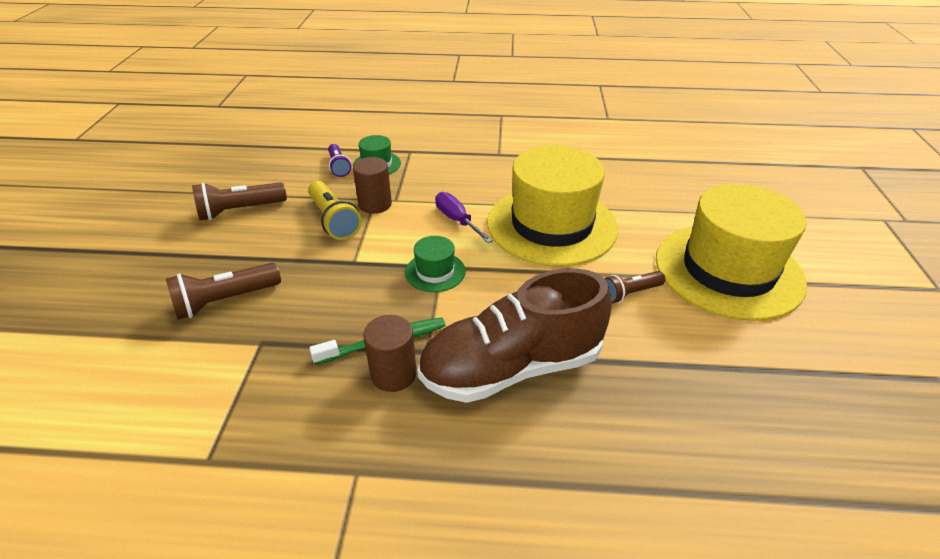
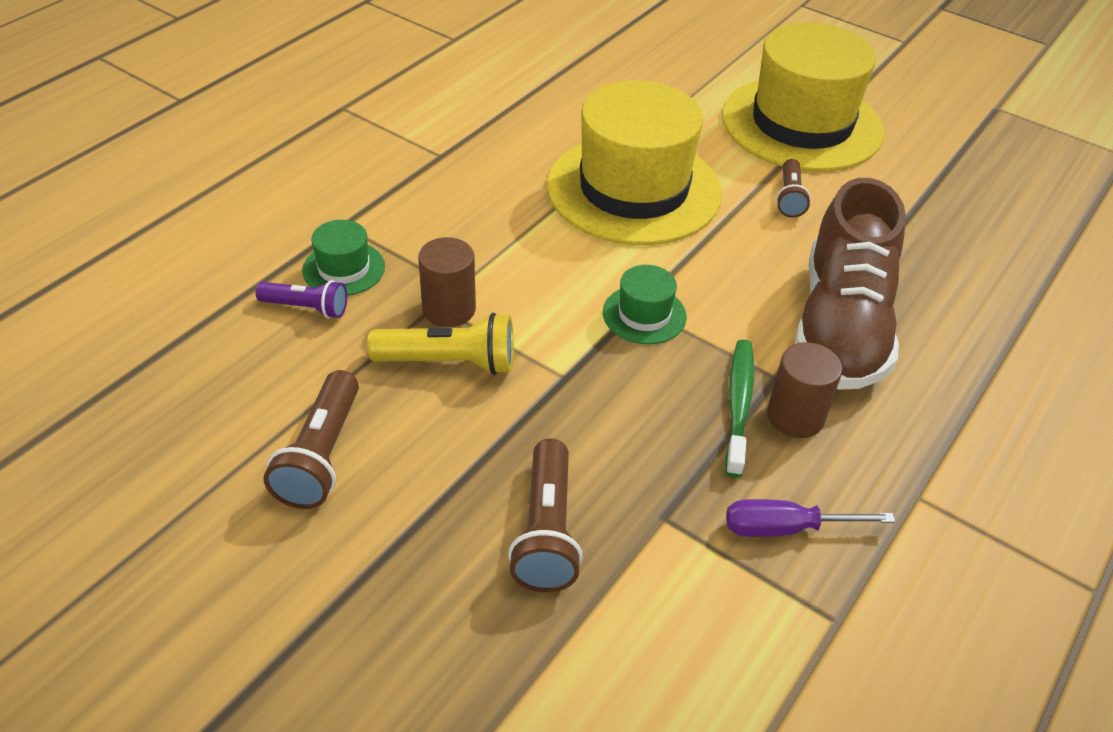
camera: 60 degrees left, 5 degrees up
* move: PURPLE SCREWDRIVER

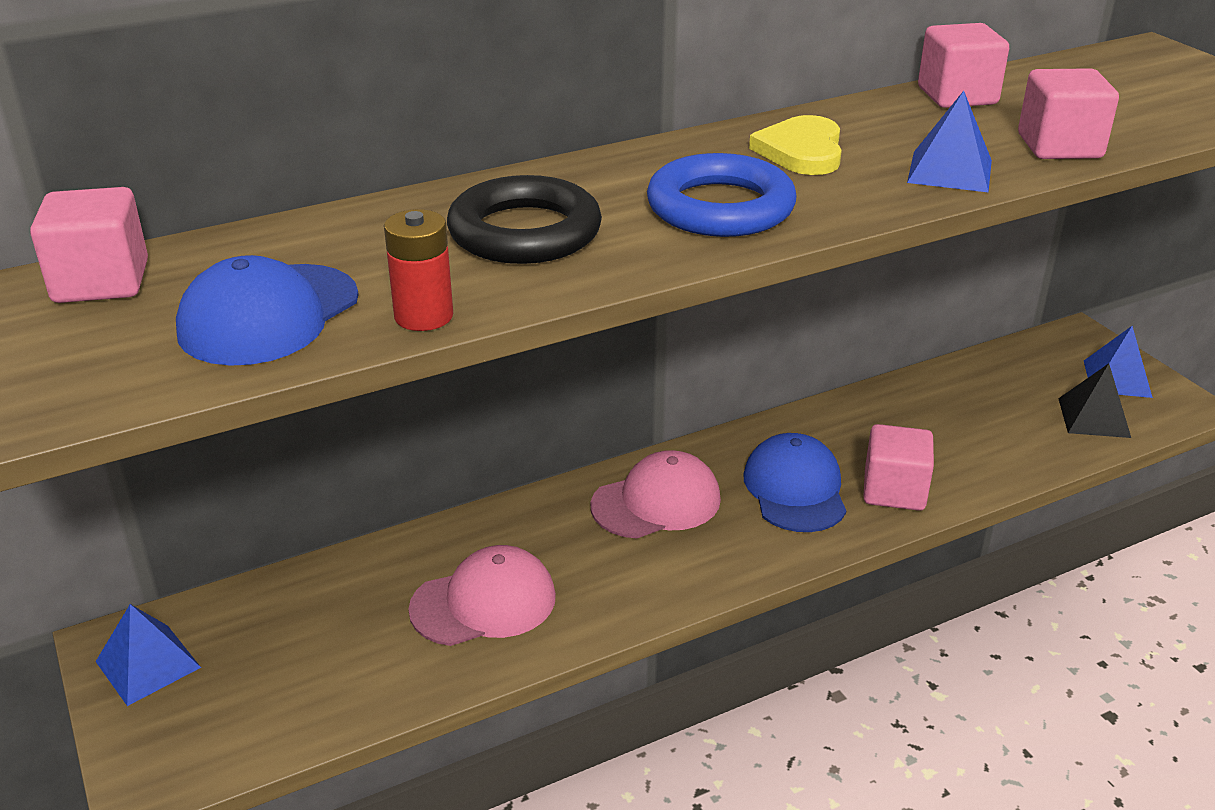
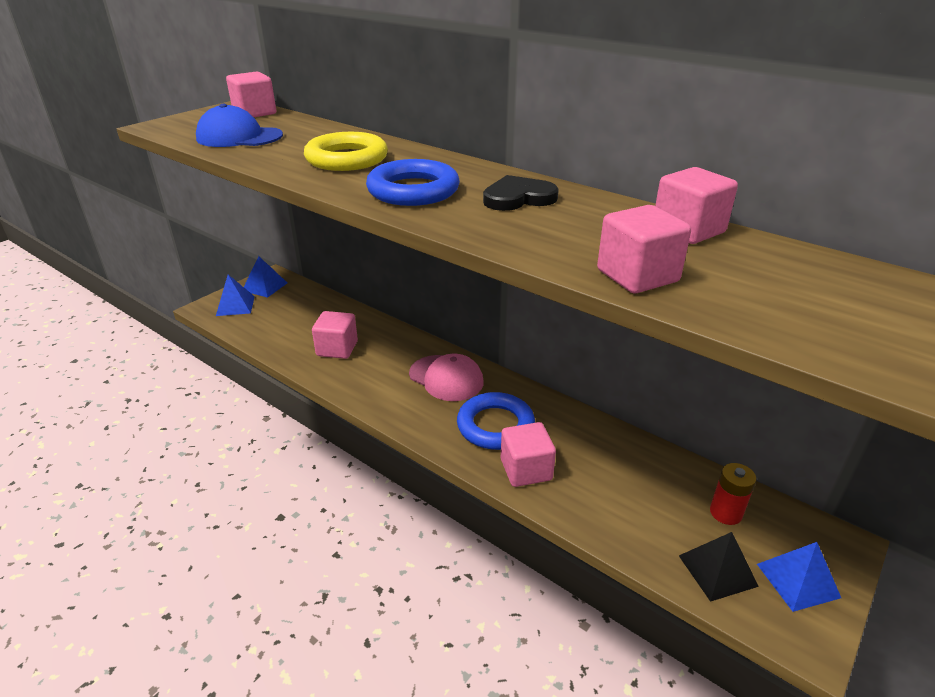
camera: 65 degrees right, 0 degrees up
* move: BLUE PYRAMID (2nd from left in the first image) to BLUE PYRAMID (1st from left)
* recolor: BLACK RING to YELLOW RING
* replace: PINK CAP (1st from left) to PINK CUBE (2nd from left)
* replace: BLUE CAP (2nd from left) to BLUE RING (2nd from left)
* recolor: YELLOW HEART to BLACK HEART
* move: RED BATTERY

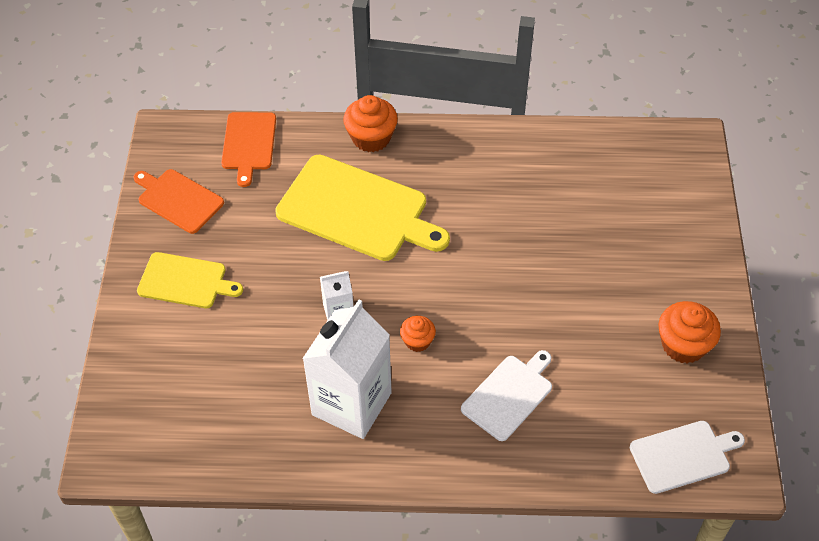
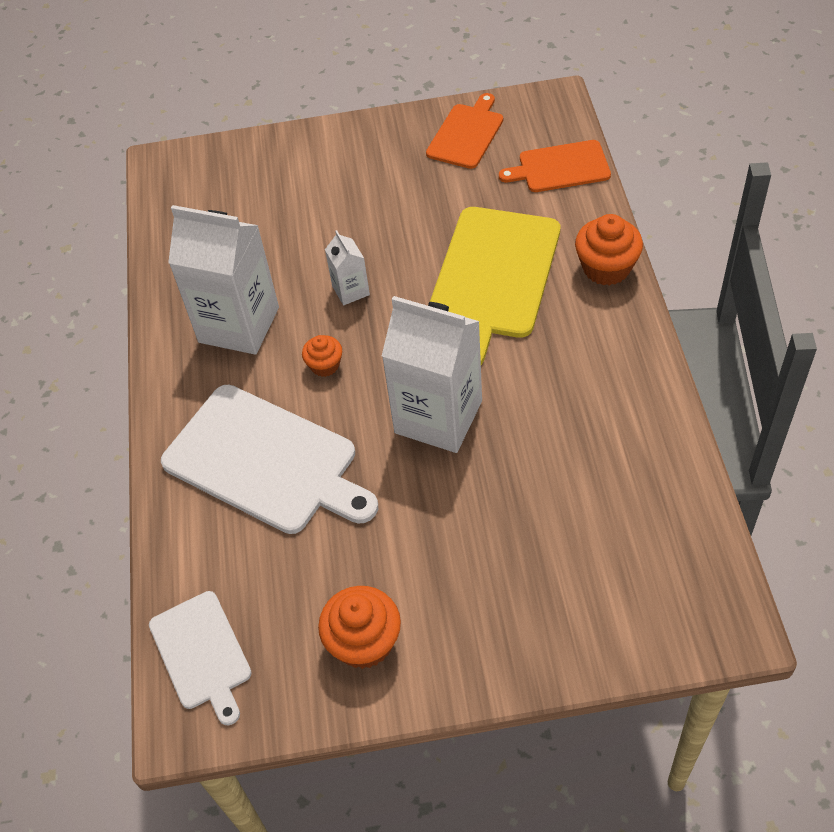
camera: 85 degrees right, 0 degrees up
* resize: WHITE CUTTING BOARD (1st from left in the first image) x1.75
* insert: WHITE CARTON (3rd from left)
* delete: YELLOW CUTTING BOARD (1st from left)

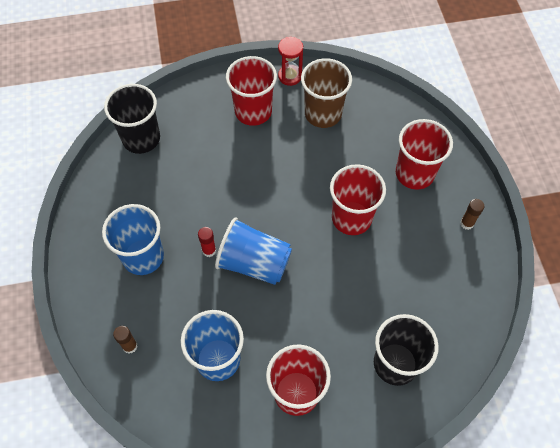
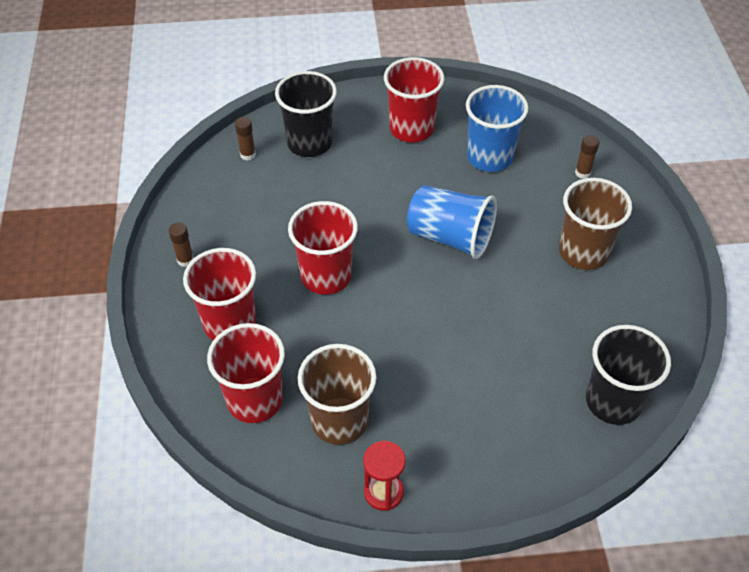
camera: 175 degrees left, 10 degrees down
* move: RED CUP (1st from left in the first image) to RED CUP (2nd from left)
* insert: BROWN GLUE STICK (2nd from left)
* recolor: BLUE CUP (1st from left) to BROWN CUP (2nd from left)
* delete: RED GLUE STICK

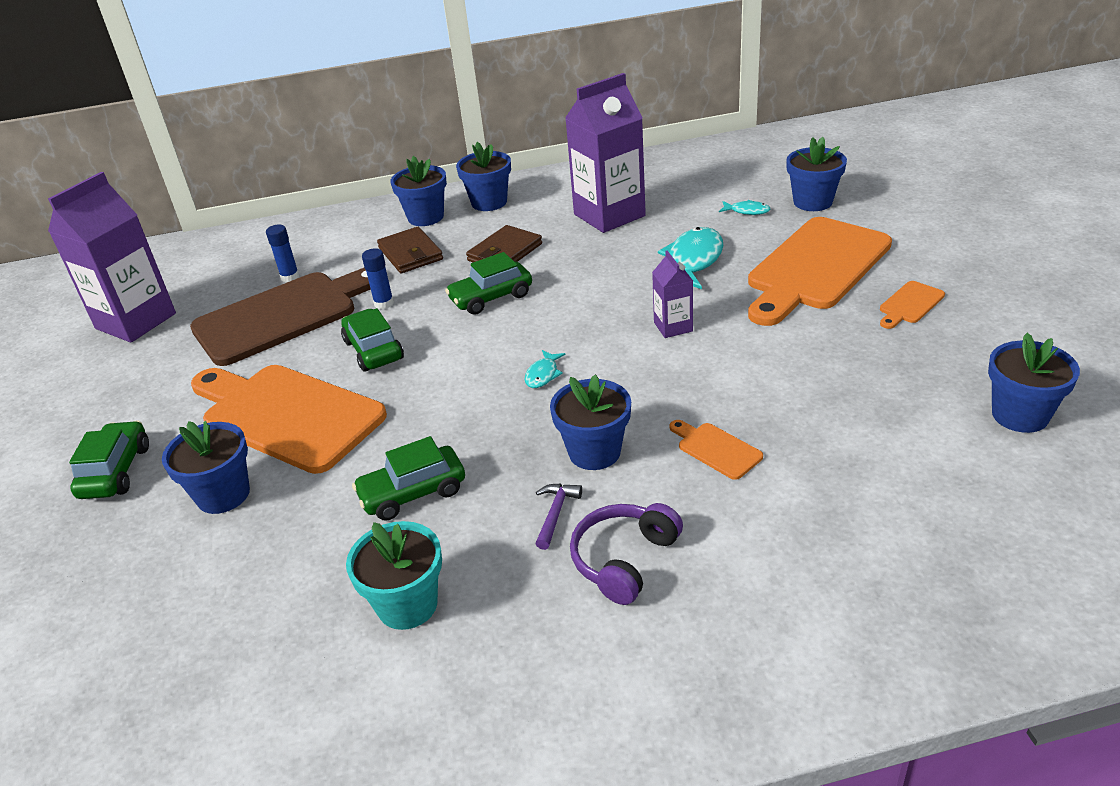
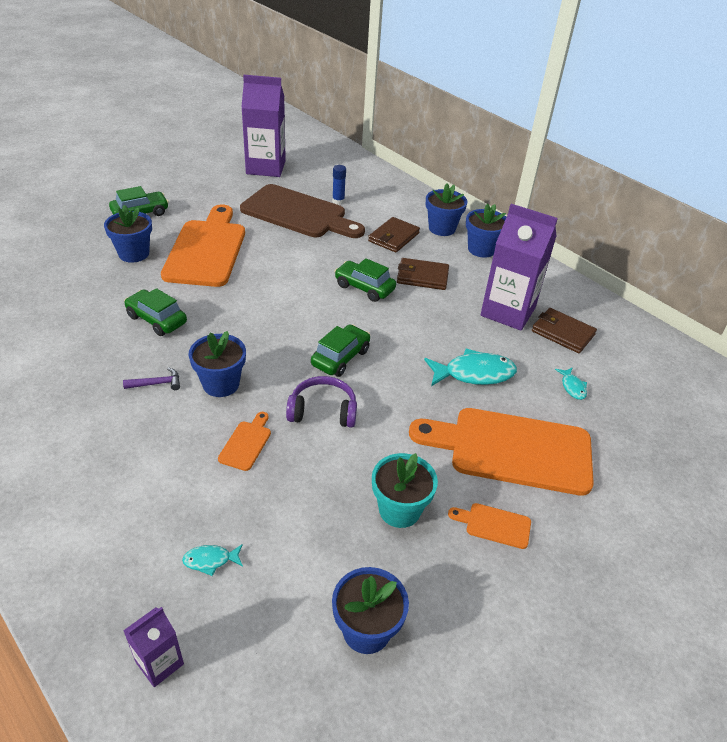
camera: 55 degrees right, 5 degrees up
* move: PURPLE CARTON (3rd from left in the first image) to PURPLE CARTON (1st from left)
* move: TURQUOISE FISH (1st from left)
* move: PURPLE HEADPHONES
* move: GREEN CAR (2nd from left in the first image) to GREEN CAR (3rd from left)
* move: TURQUOISE FLOWER POT
* insert: BROWN WALLET (3rd from left)
* delete: BLUE GLUE STICK (2nd from left)
* delete: BLUE FLOWER POT (5th from left)

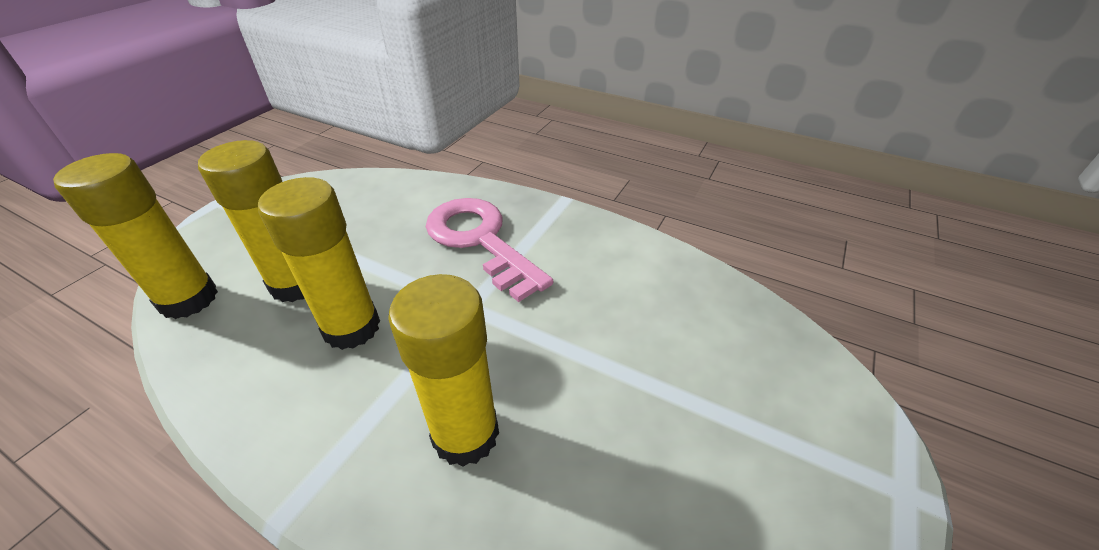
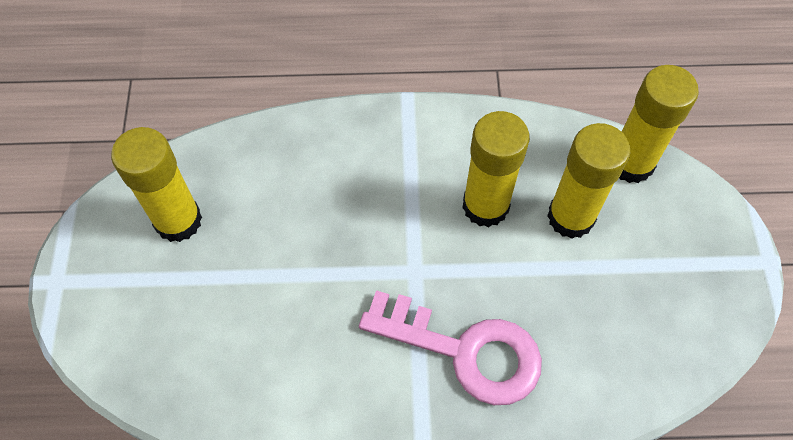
camera: 150 degrees right, 20 degrees up
* move: YELLOW GLUE STICK (4th from left in the first image) to YELLOW GLUE STICK (1st from left)

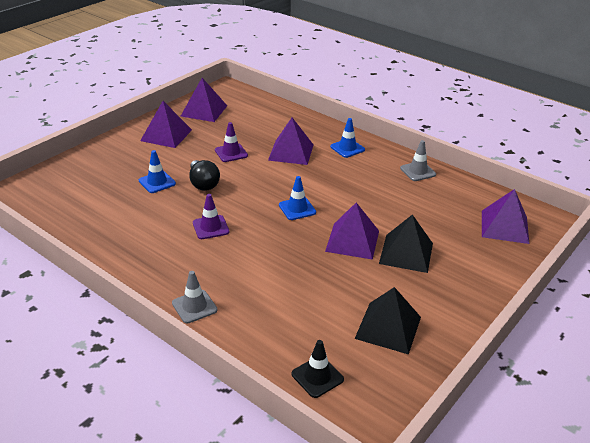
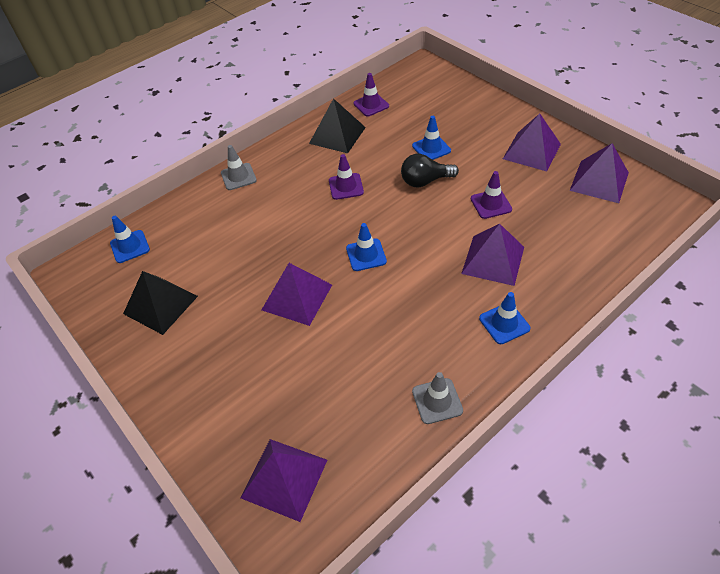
camera: 105 degrees right, 15 degrees up
* recolor: BLACK TRAFFIC CONE to BLUE TRAFFIC CONE (1st from left)
* move: BLACK PYRAMID (2nd from left)
* insert: PURPLE TRAFFIC CONE (2nd from left)

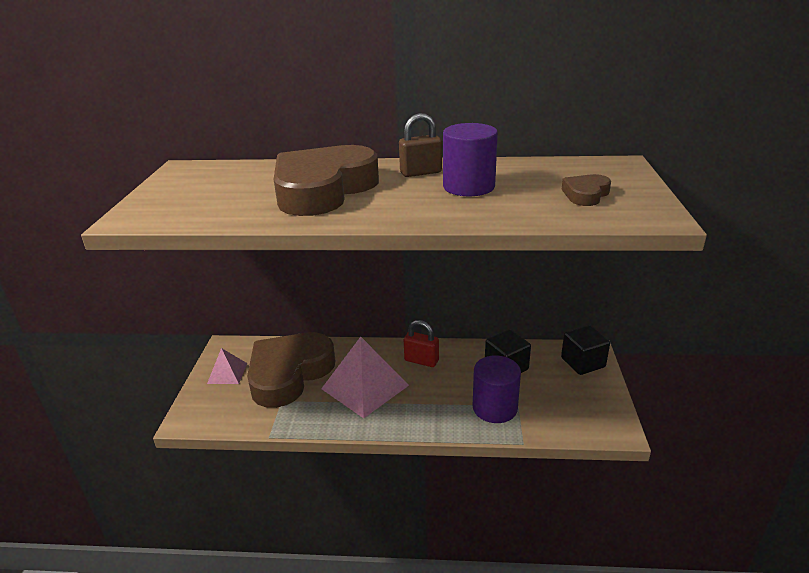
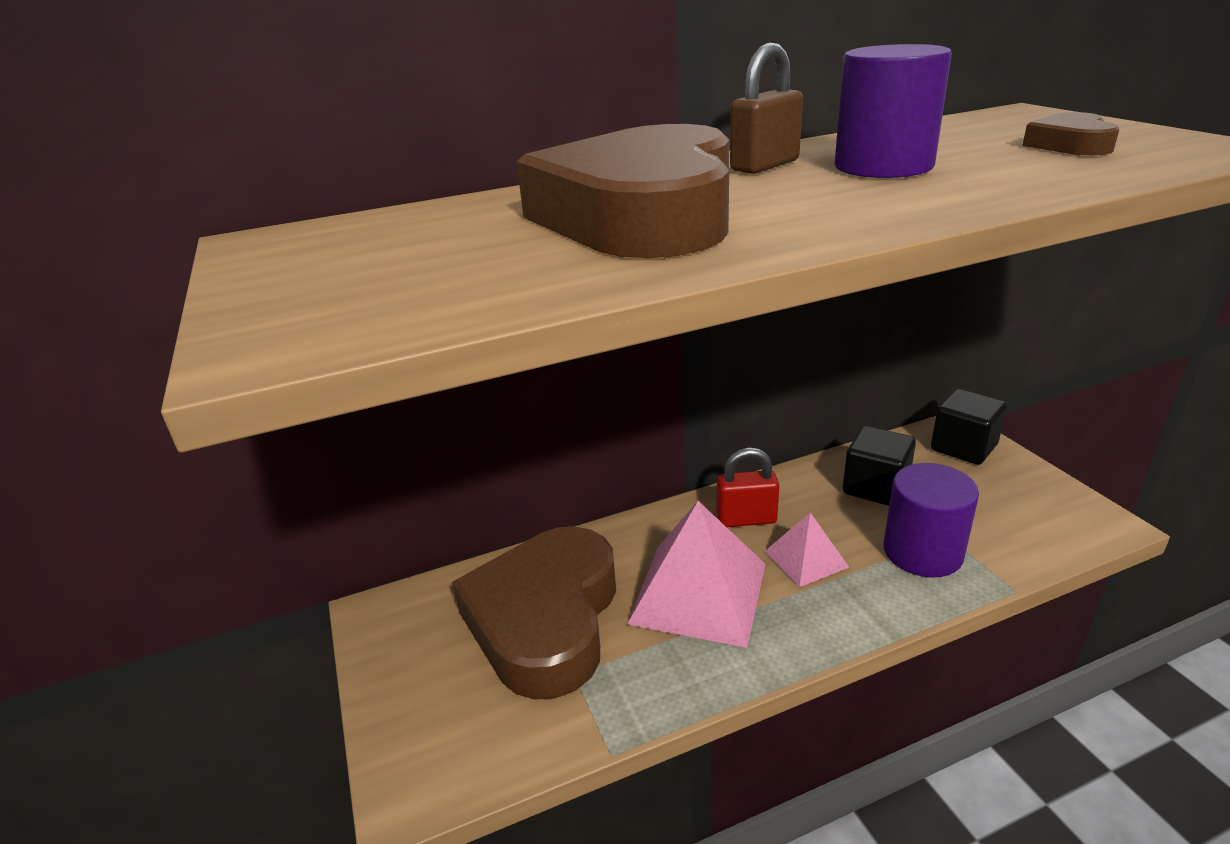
camera: 25 degrees left, 0 degrees up
* move: PINK PYRAMID (1st from left in the first image) to PINK PYRAMID (2nd from left)

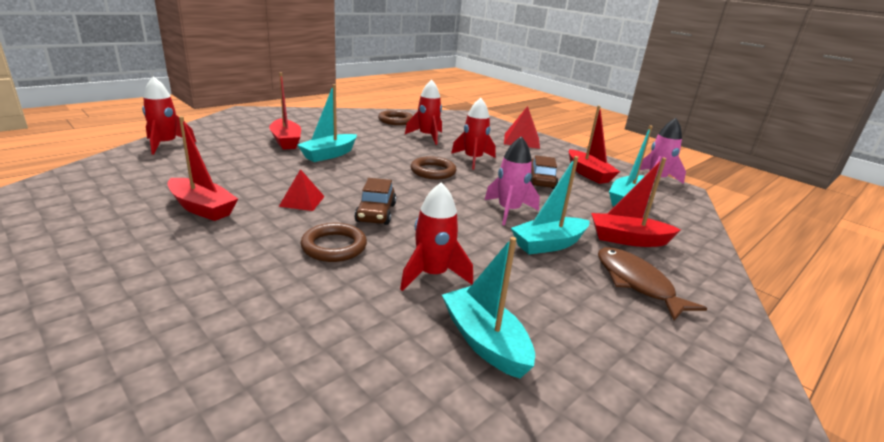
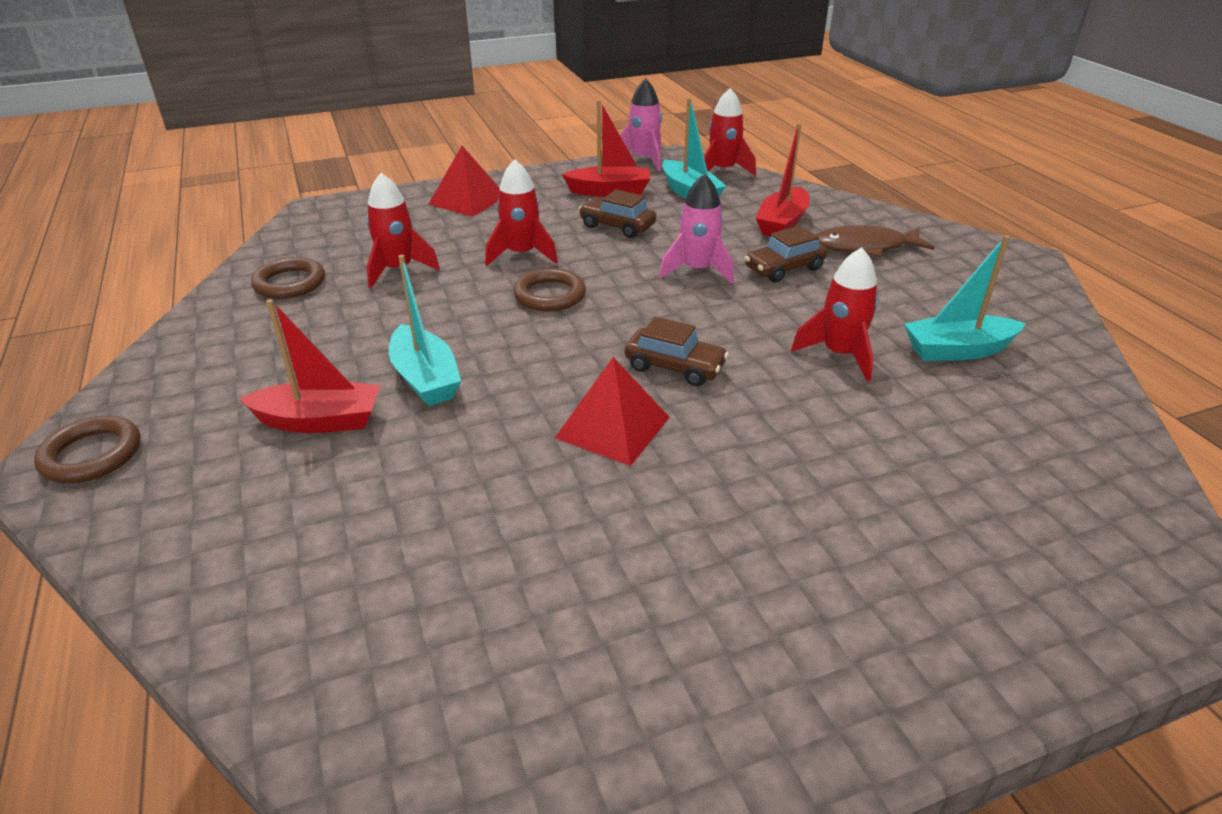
camera: 65 degrees left, 10 degrees up
* move: BROWN RING (1st from left)
* resize: RED PYRAMID (1st from left in the first image) x1.51
* move: RED ROCKET (1st from left in the first image) to RED ROCKET (3rd from left)
* replace: TURQUOISE BOAT (3rd from left) to BROWN CAR (3rd from left)
* delete: RED BOAT (1st from left)

